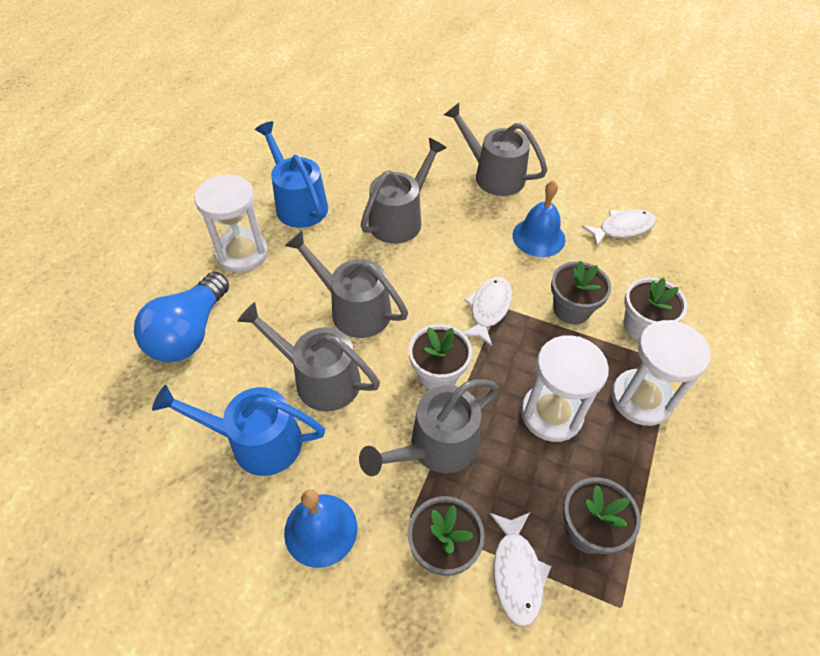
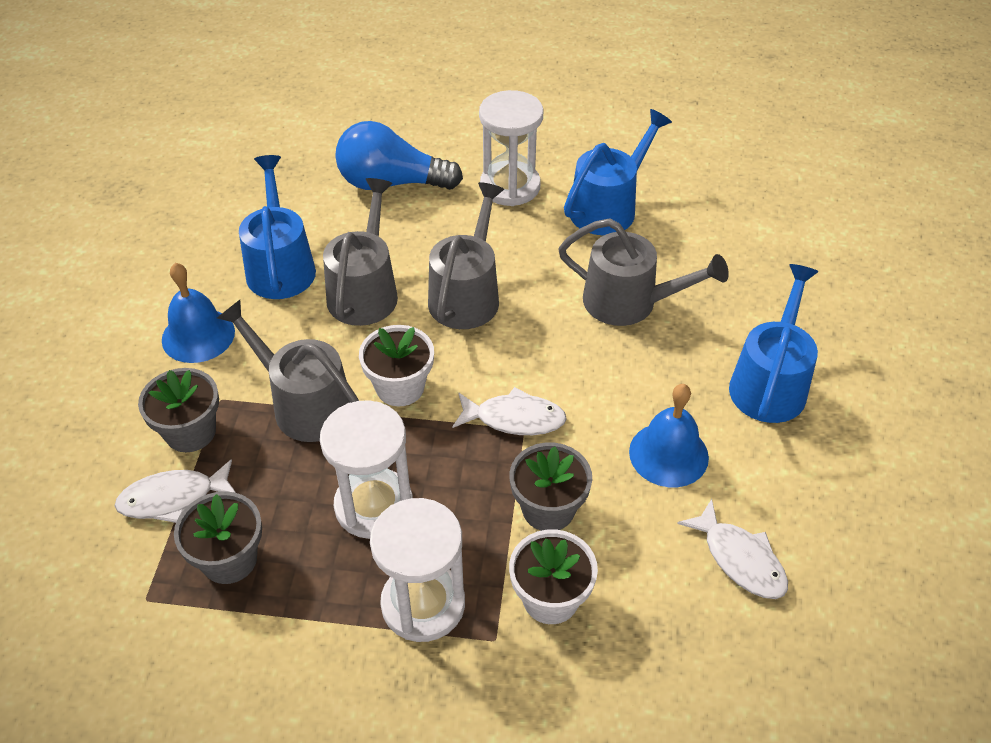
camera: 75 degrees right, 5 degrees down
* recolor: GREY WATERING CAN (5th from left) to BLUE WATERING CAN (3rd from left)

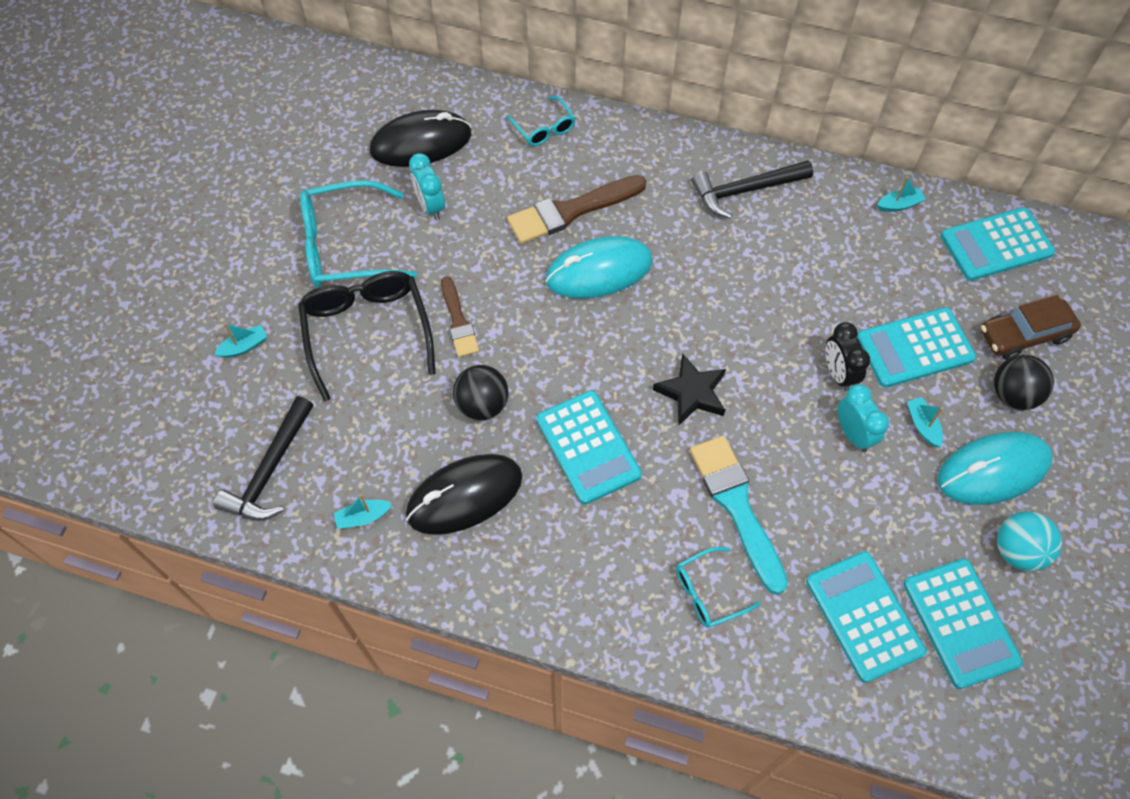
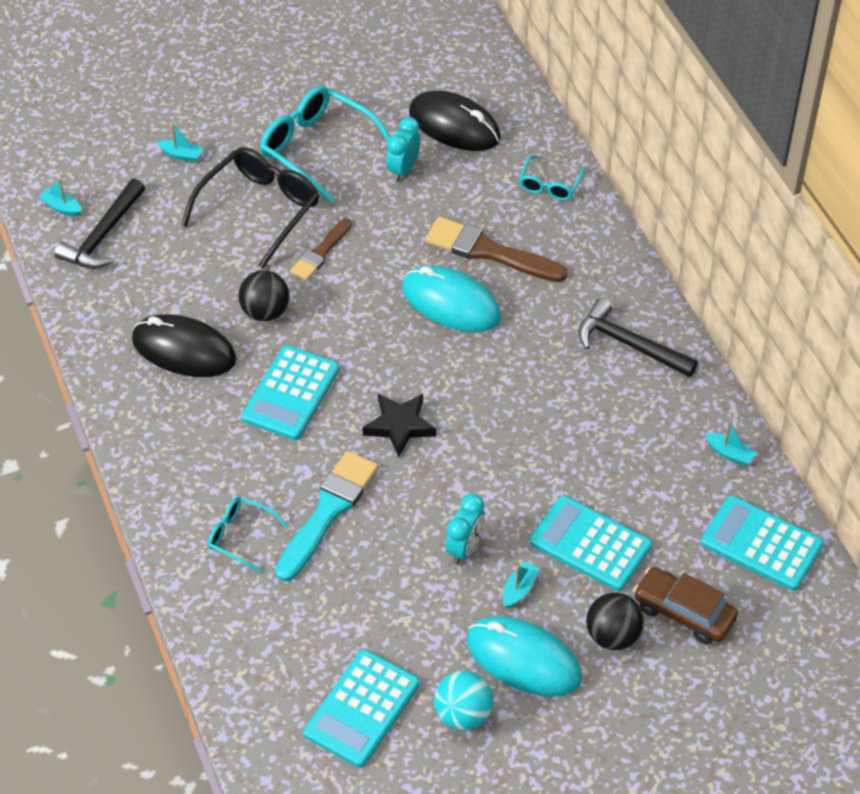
camera: 50 degrees right, 10 degrees down
* move: TURQUOISE BOAT (2nd from left in the first image) to TURQUOISE BOAT (1st from left)
* rotate: BLACK HAMMER (1st from left) 45 degrees counterclockwise
* delete: TURQUOISE CALCULATOR (2nd from left)
* delete: BLACK CLOCK

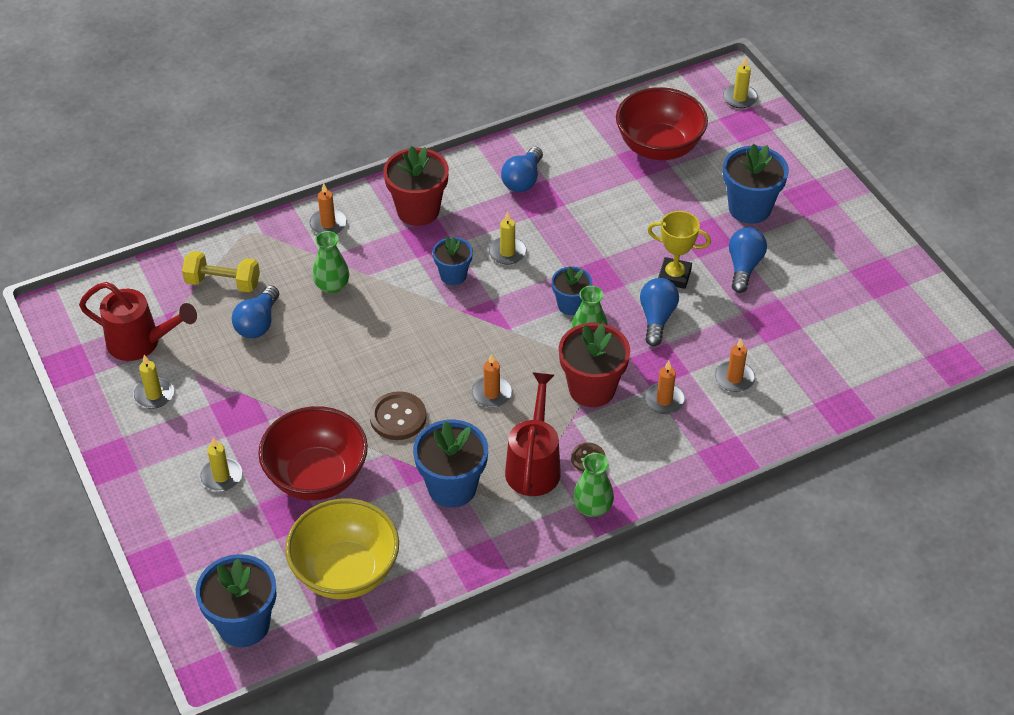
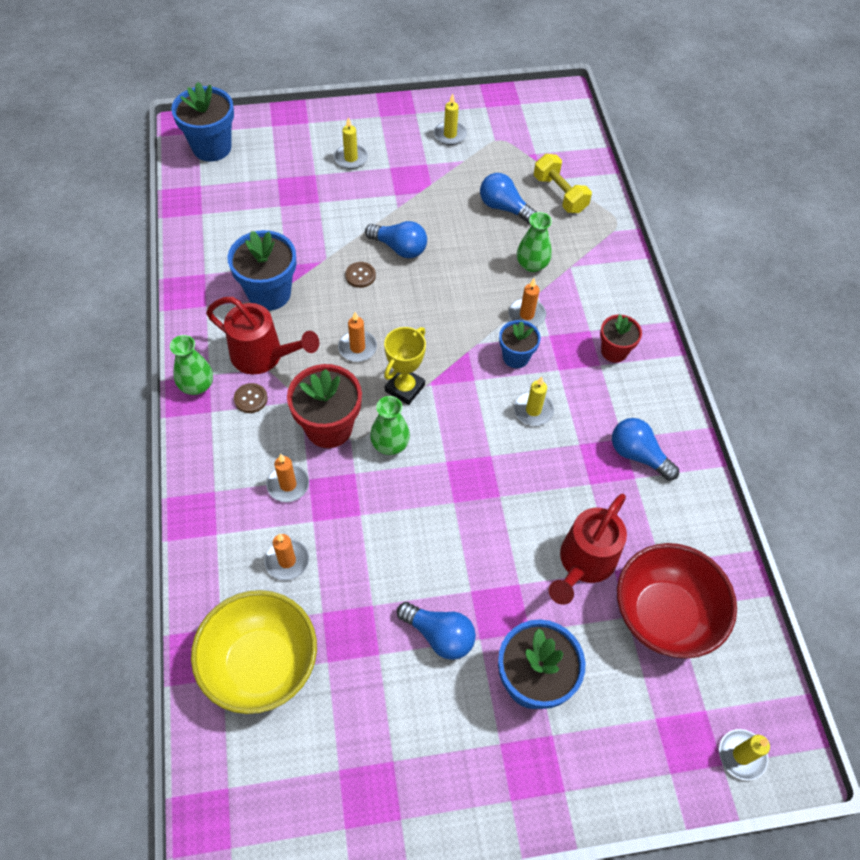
camera: 105 degrees right, 10 degrees up
* move: YELLOW BOWL
* resize: BROWN BUTTON (1st from left in the first image) x0.60
* move: BLUE LIGHT BULB (3rd from left in the first image) to BLUE LIGHT BULB (1st from left)
* move: YELLOW TROPHY
* move: ORANGE CANDLE (1st from left in the first image) to ORANGE CANDLE (4th from left)
* rotate: YELLOW DUMBBELL 60 degrees counterclockwise
* move: RED WATERING CAN (1st from left in the first image) to RED WATERING CAN (2nd from left)
* resize: RED FLOWER POT (1st from left in the first image) x0.60
* delete: RED BOWL (1st from left)
* delete: BLUE FLOWER POT (4th from left)

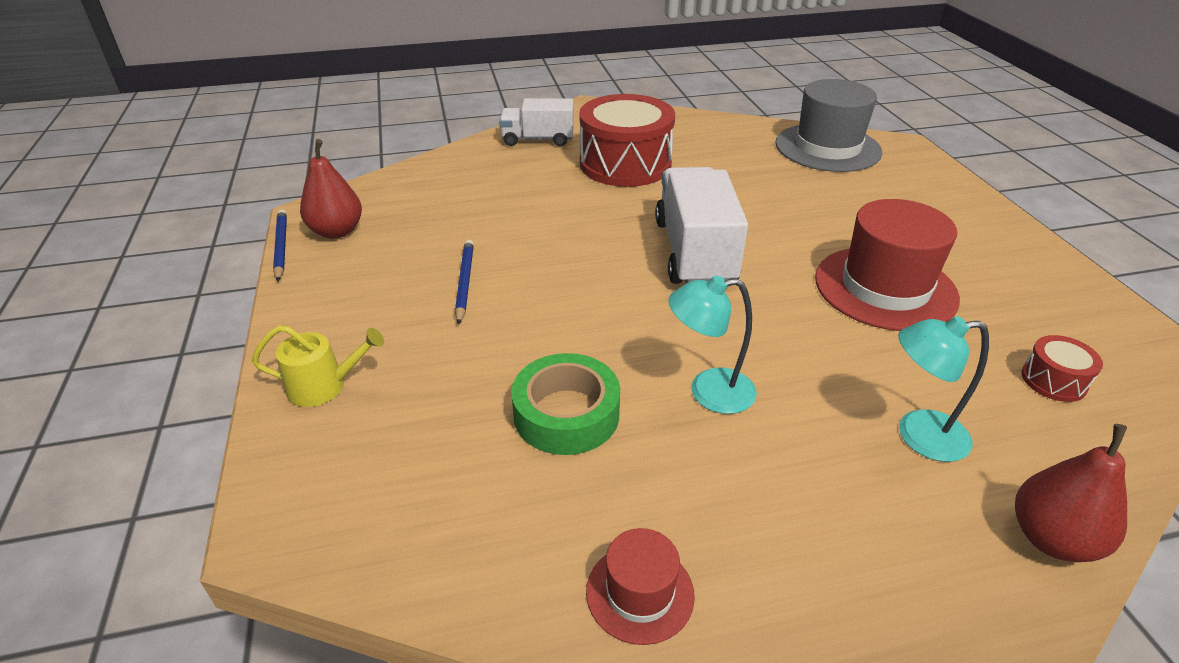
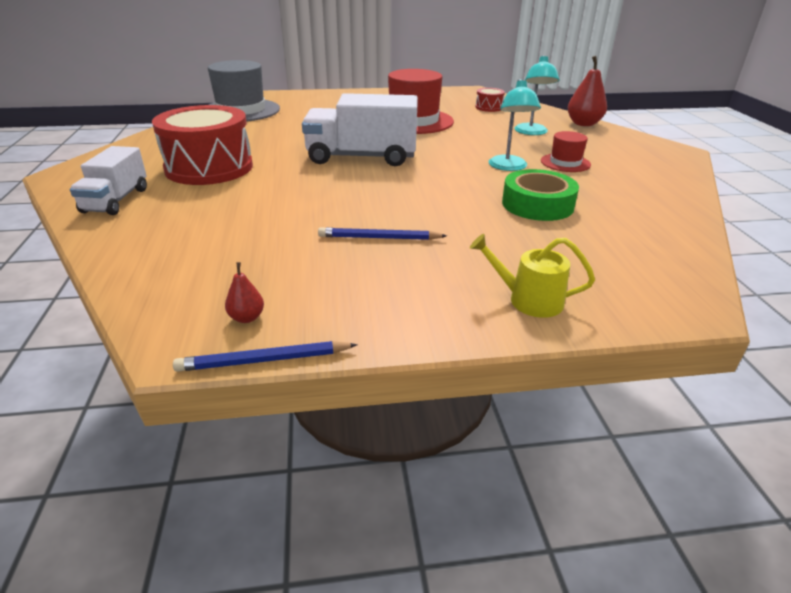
camera: 85 degrees left, 5 degrees down
* resize: RED PEAR (1st from left) x0.50
* rotate: YELLOW WATERING CAN 75 degrees counterclockwise
* move: RED HAT (1st from left in the first image) to RED HAT (2nd from left)

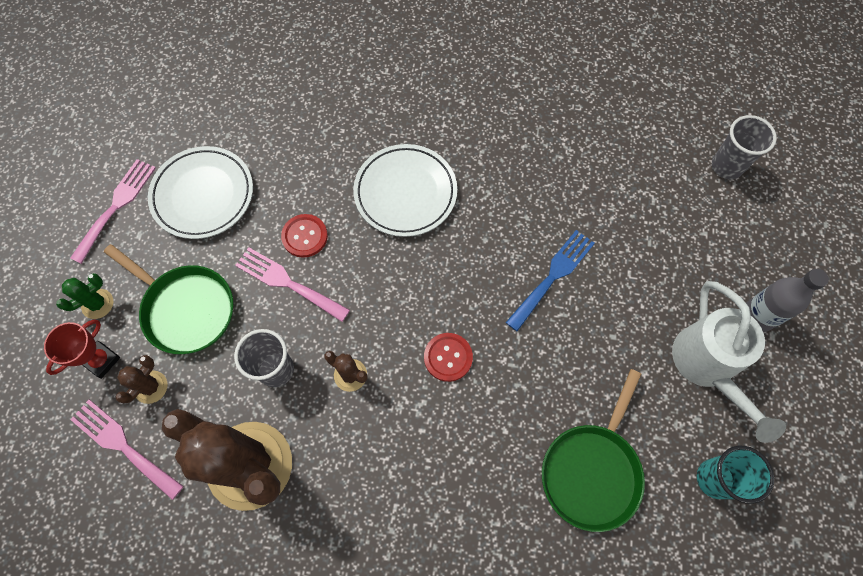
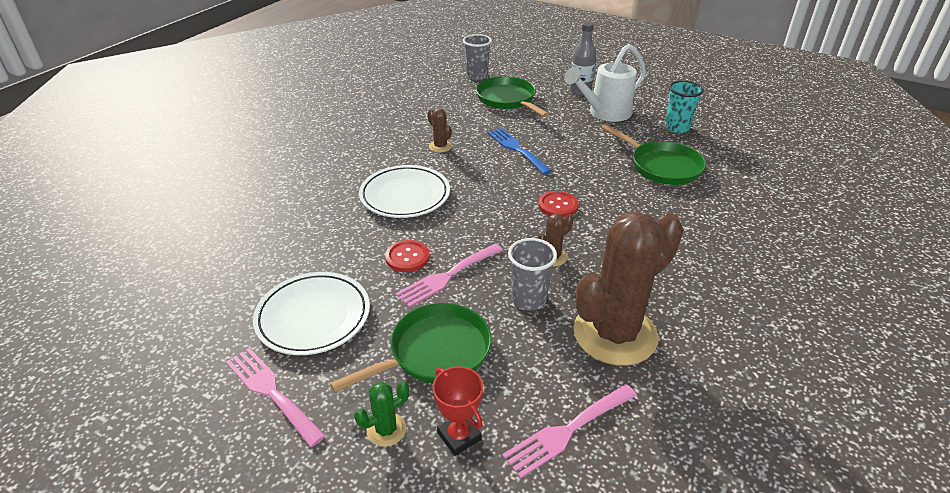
camera: 70 degrees left, 30 degrees down
* rotate: GREEN CACTUS 75 degrees clockwise
* move: BROWN CACTUS (1st from left)
* insert: GREEN PAN (2nd from left)
* rotate: WHITE WATERING CAN 135 degrees clockwise

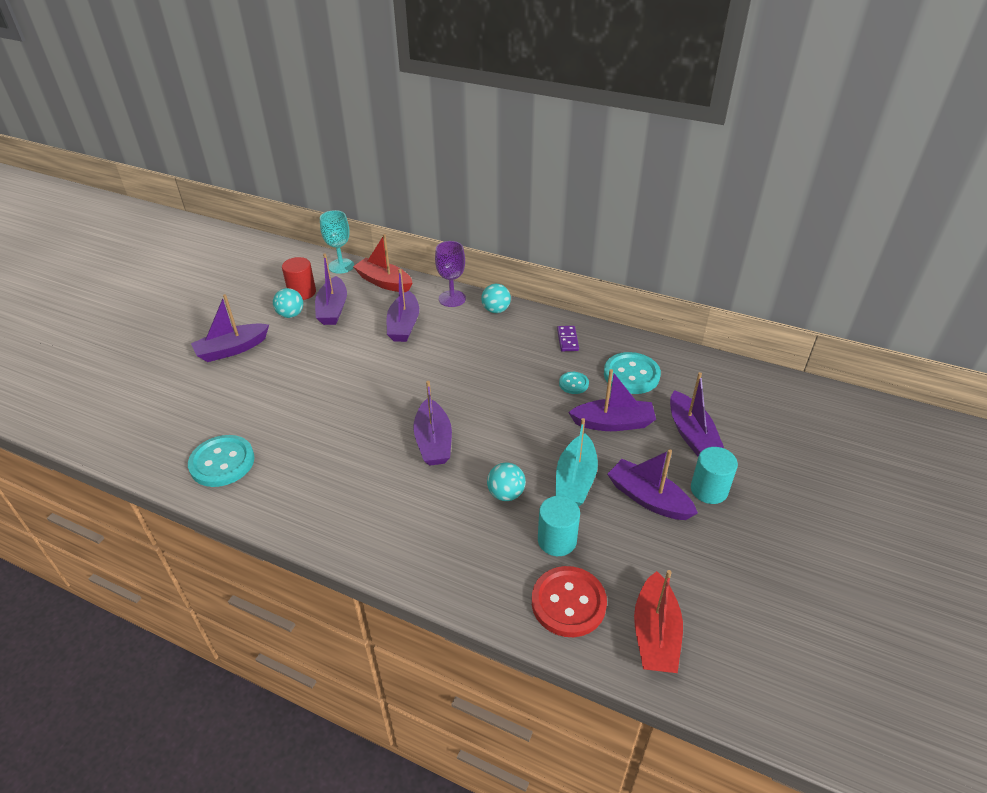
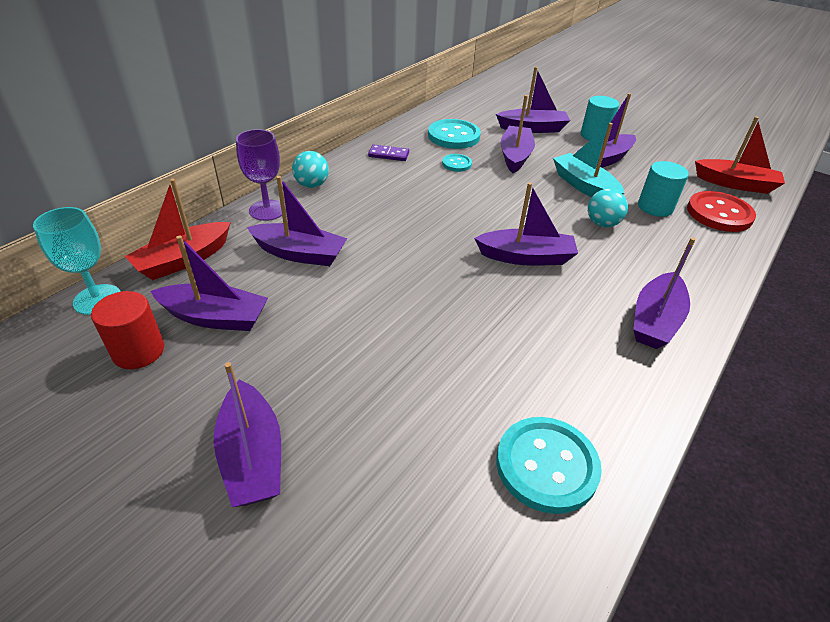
camera: 80 degrees left, 0 degrees up
* rotate: TURQUOISE BOAT 150 degrees counterclockwise
* insert: PURPLE BOAT (8th from left)
* delete: TURQUOISE BALL (1st from left)

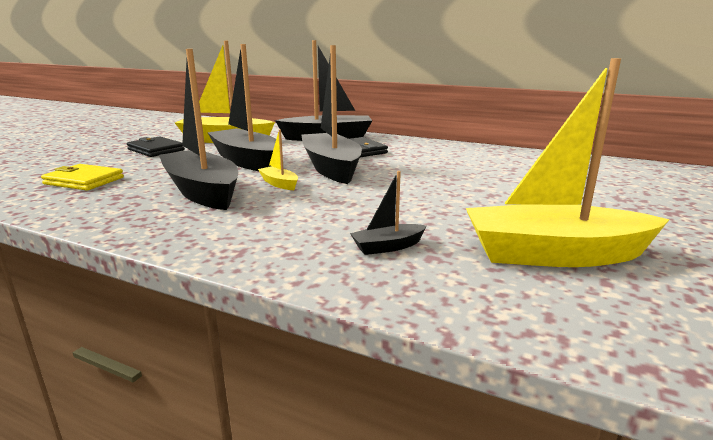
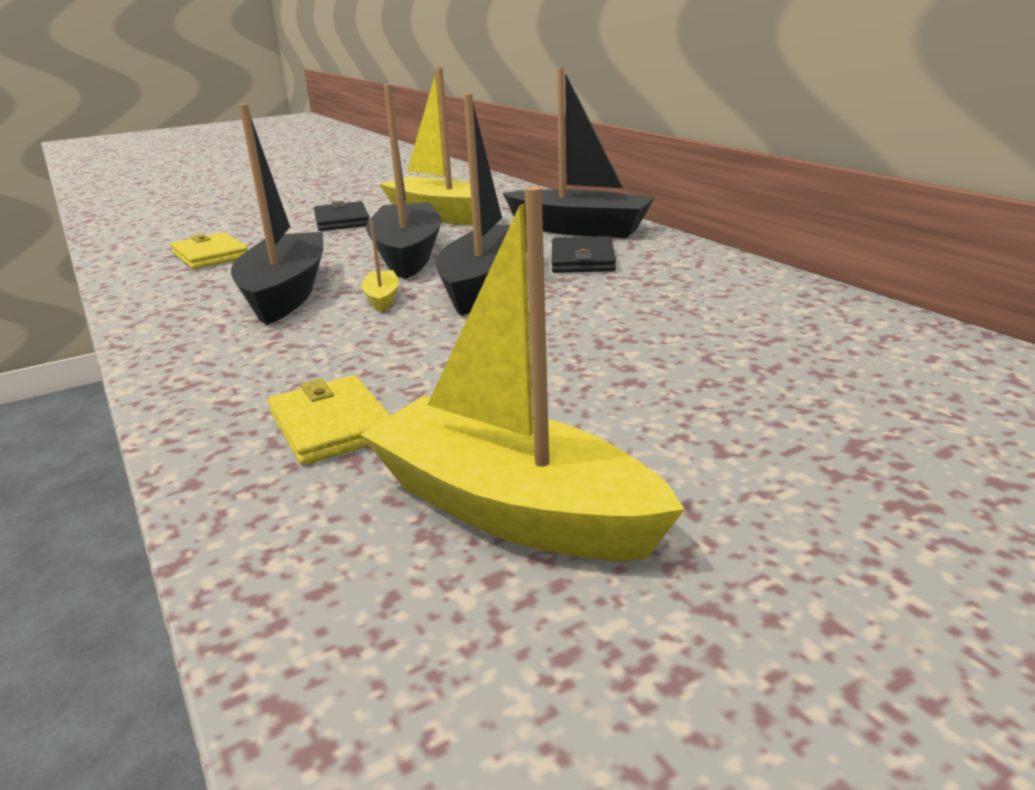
camera: 35 degrees right, 5 degrees up
* replace: BLACK BOAT (5th from left) to YELLOW WALLET (2nd from left)

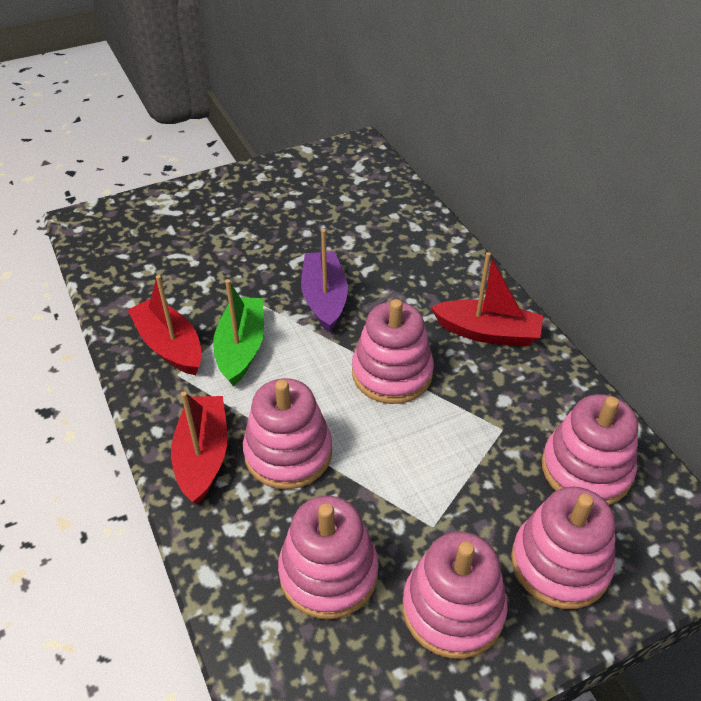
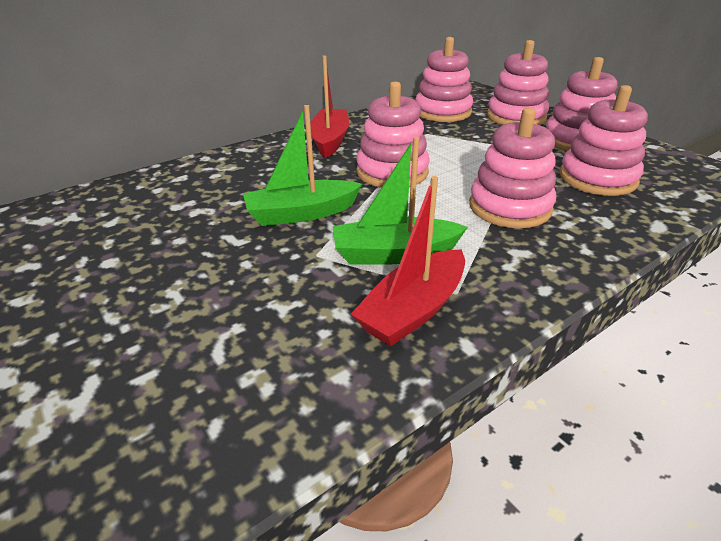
camera: 100 degrees left, 10 degrees down
* recolor: PURPLE BOAT to GREEN BOAT (1st from left)
* delete: RED BOAT (2nd from left)

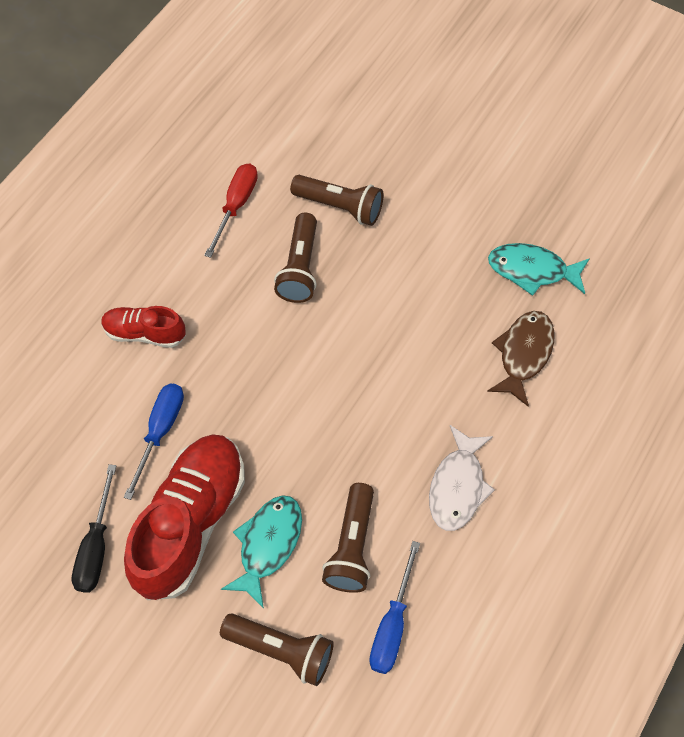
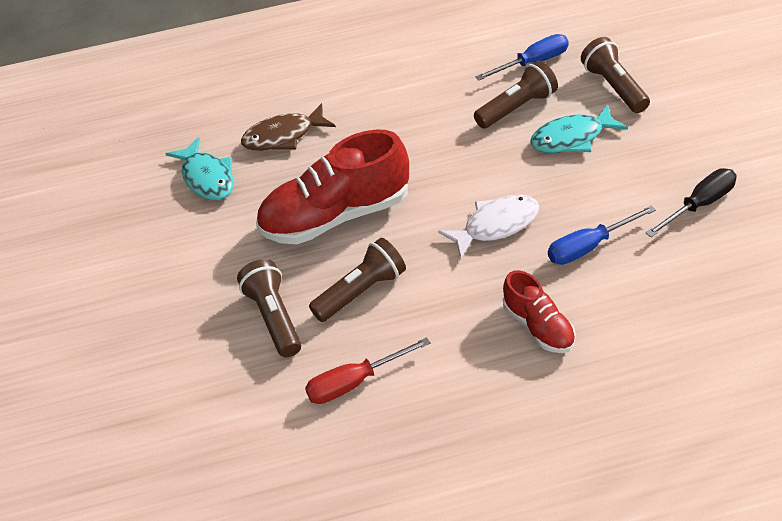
camera: 130 degrees left, 15 degrees down
* move: RED SHOE (2nd from left in the first image) to RED SHOE (1st from left)
* move: WHITE FISH

